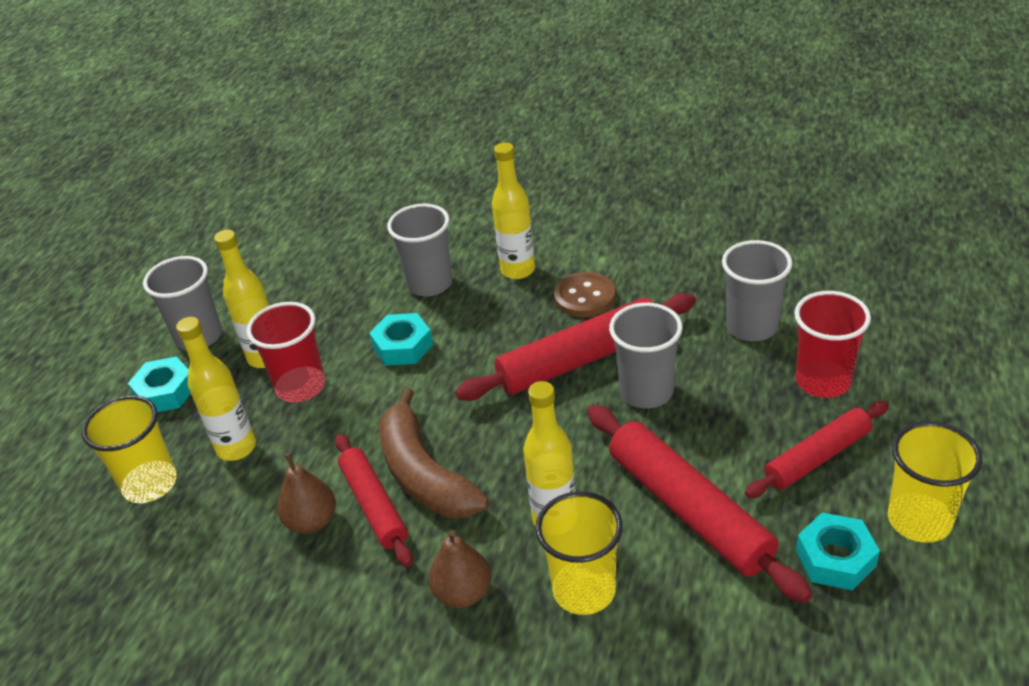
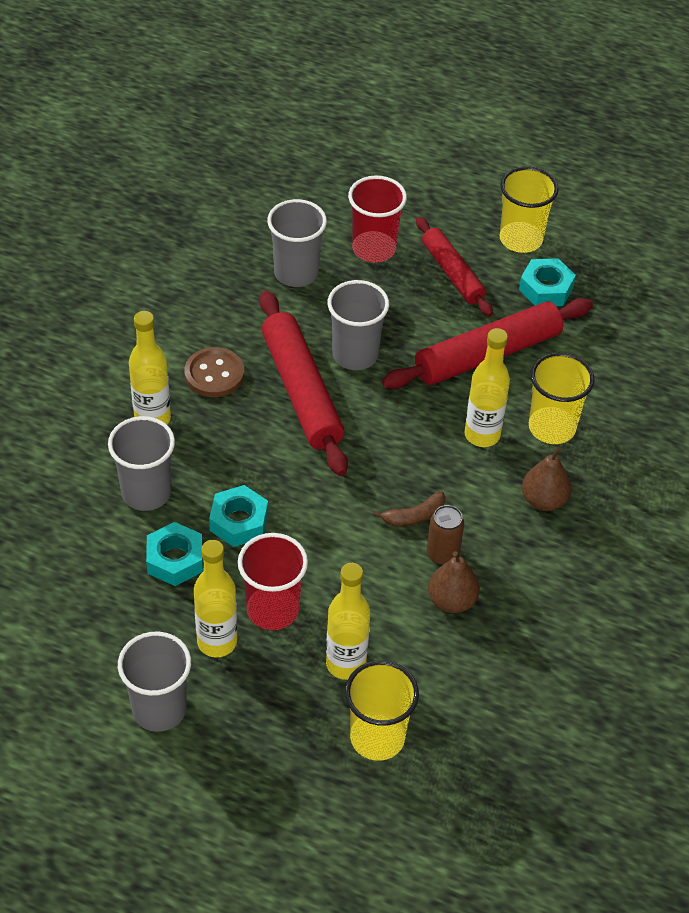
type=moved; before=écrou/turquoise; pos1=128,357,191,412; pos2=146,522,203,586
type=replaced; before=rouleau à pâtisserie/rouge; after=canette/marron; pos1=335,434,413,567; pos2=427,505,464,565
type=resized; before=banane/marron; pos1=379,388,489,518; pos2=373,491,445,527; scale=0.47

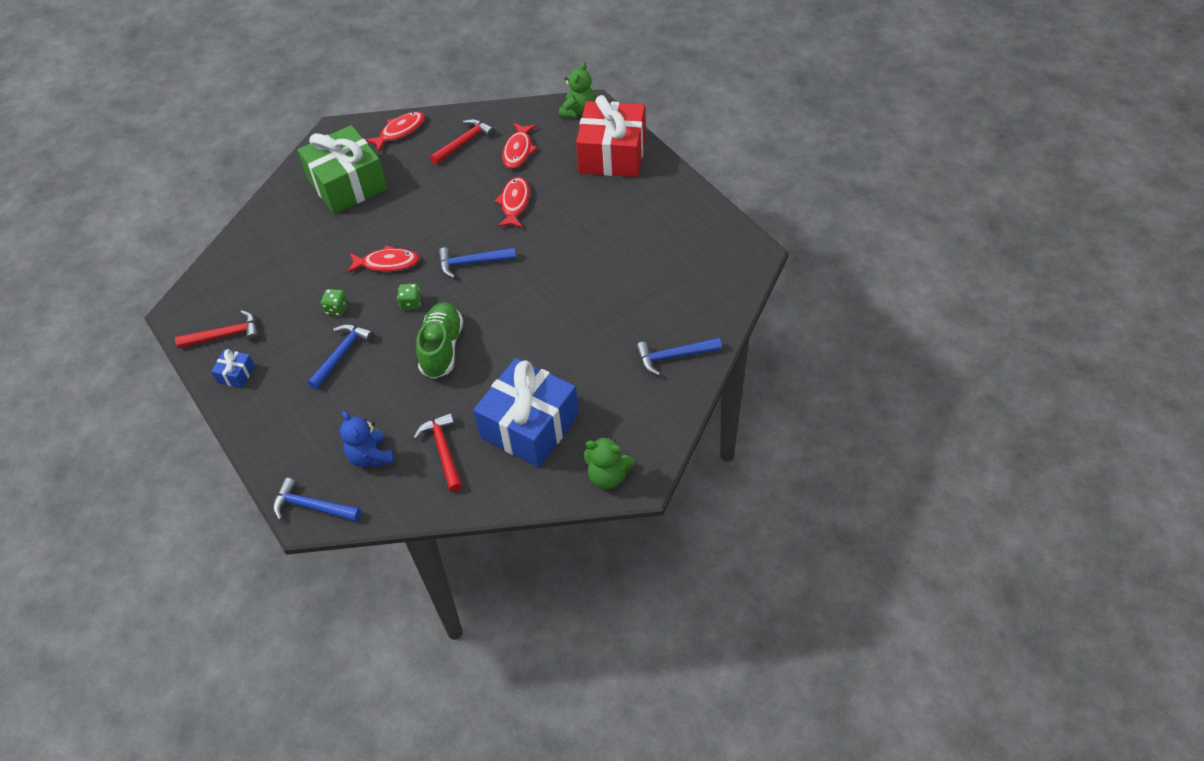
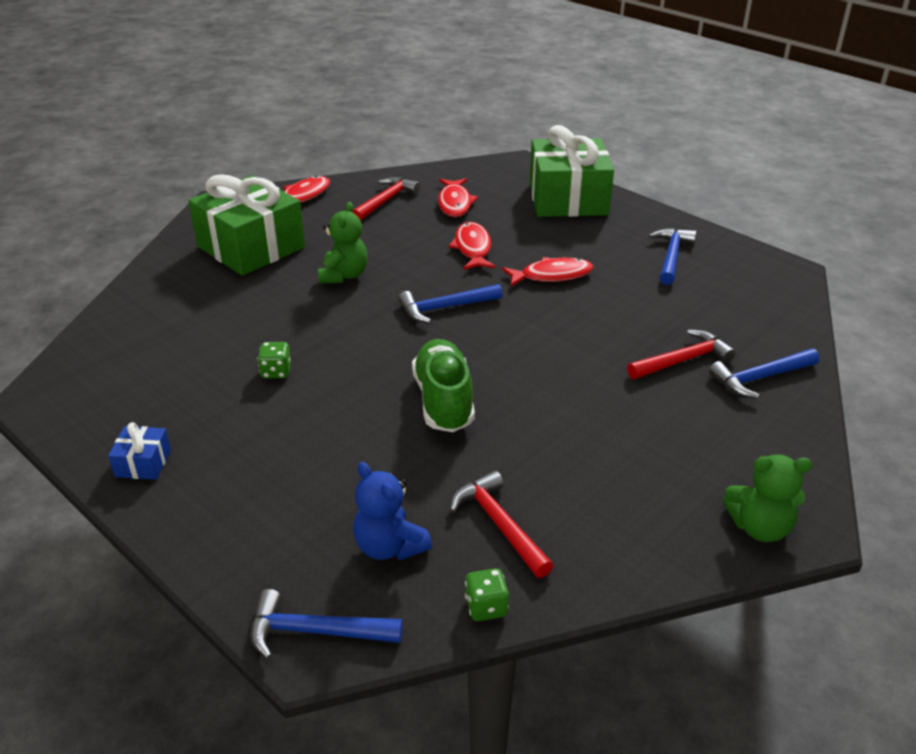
type=moved; before=marteau/rouge; pos1=175,310,259,349; pos2=627,330,736,379
type=moved; before=marteau/bleu; pos1=308,324,374,390; pos2=649,228,696,285
type=moved; before=poisson/rouge; pos1=347,245,420,273; pos2=502,257,593,286
type=moved; before=dé/vert; pos1=397,284,421,310; pos2=465,568,509,621
type=removed; before=cadeau/bleu; pos1=473,358,579,467
type=moved; before=ours en peluche/vert; pos1=559,62,595,118; pos2=318,202,368,284
type=recoloured; before=cadeau/rouge; after=cadeau/vert; pos1=576,95,646,177; pos2=529,125,614,217

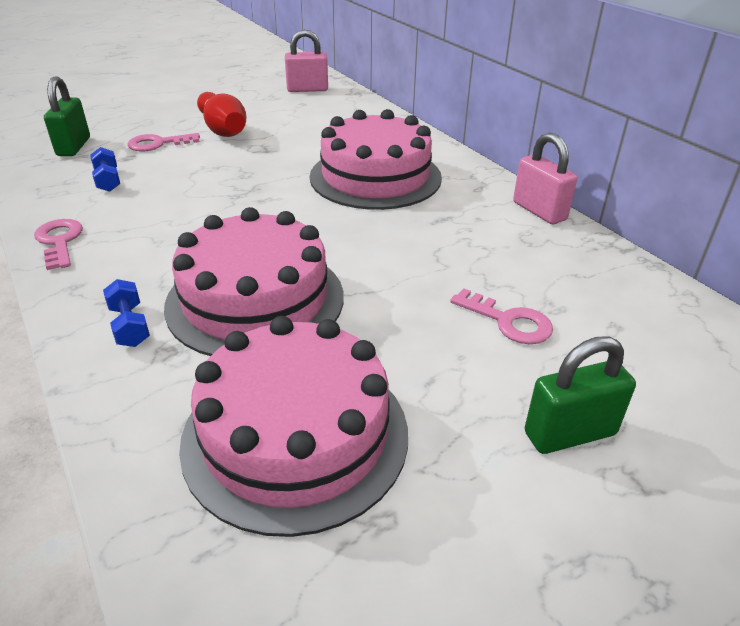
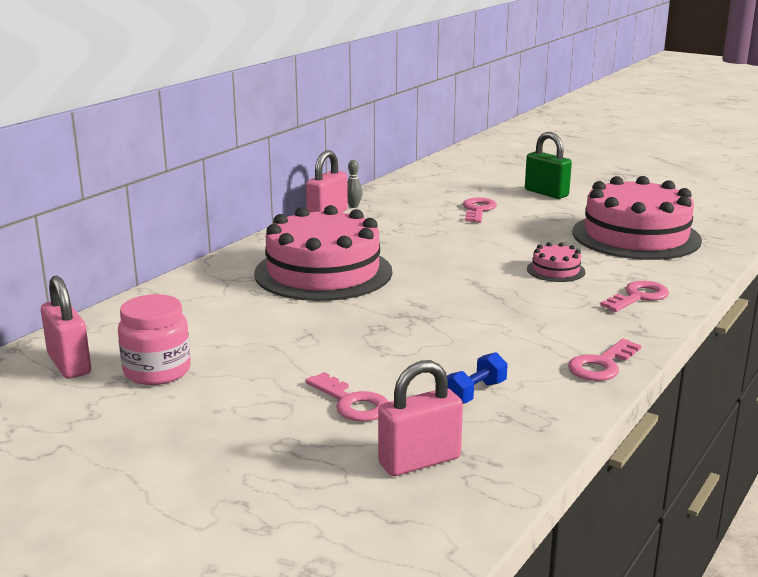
type=recoloured; before=cadenas/vert; after=cadenas/rose; pos1=44,76,90,156; pos2=378,360,463,476
type=replaced; before=haltère/bleu; after=clé/rose; pos1=103,279,150,347; pos2=600,281,669,312
type=resized; before=gâteau/rose; pos1=164,207,343,356; pos2=527,242,585,282; scale=0.42
type=removed; before=quille/rouge; pos1=197,92,247,137
type=added; after=bocal/rose; pos2=118,294,191,385
type=added; after=quille/gris; pos2=347,160,363,208

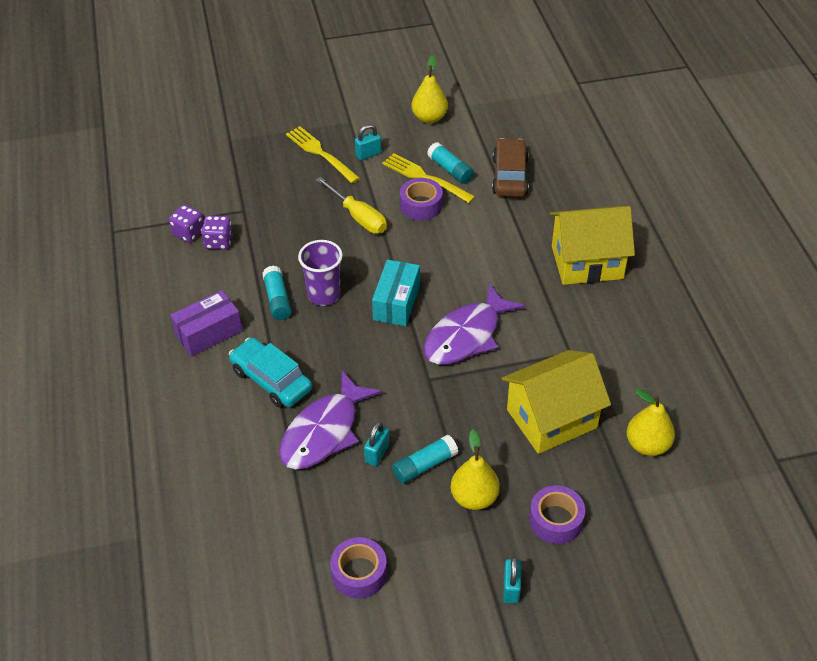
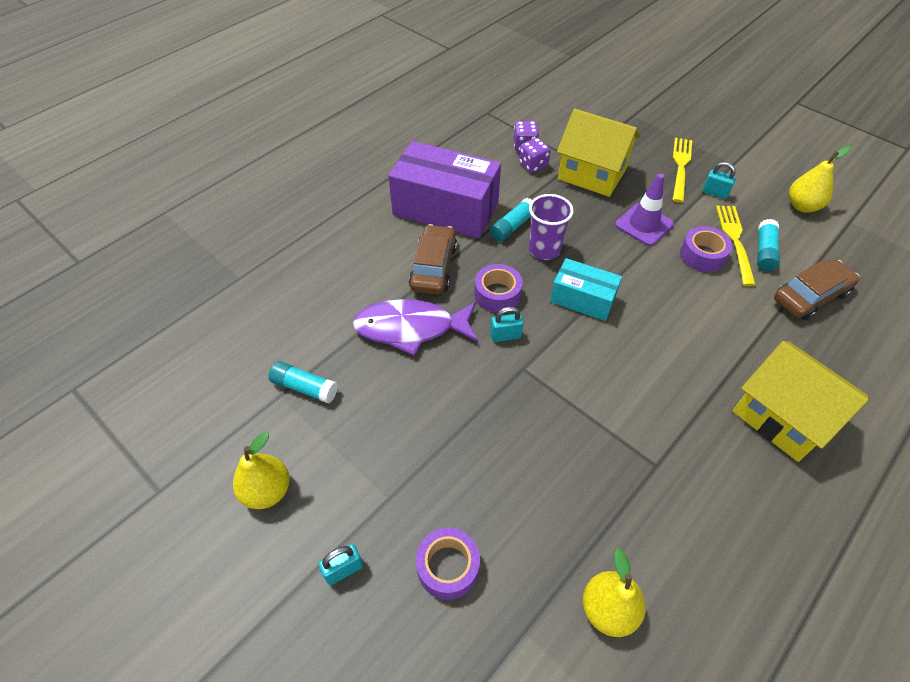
type=resized; before=boîte/violet; pos1=171,290,242,357; pos2=388,141,501,238; scale=1.8
type=recoloured; before=voiture/turquoise; after=voiture/marron; pos1=229,337,312,408; pos2=409,224,457,295
type=replaced; before=tournevis/jaune; after=cône de chantier/violet; pos1=316,177,387,234; pos2=615,173,674,246
type=moved; before=ruban adhésif/violet; pos1=330,537,387,599; pos2=474,264,523,313
type=moved; before=cadenas/turquoise; pos1=364,422,390,466; pos2=490,307,524,342
type=turned; before=boîte/turquoise; pos1=372,260,420,326; pos2=550,258,622,321; turn=45
type=moved; before=bâton de colle/turquoise; pos1=392,435,458,484; pos2=268,361,338,403
type=removed; before=poisson/violet; pos1=423,283,525,365
type=moved; before=poire/jaune; pos1=451,429,500,510; pos2=233,432,290,509
type=moved; before=maison/jaune; pos1=502,350,611,454; pos2=557,109,640,197

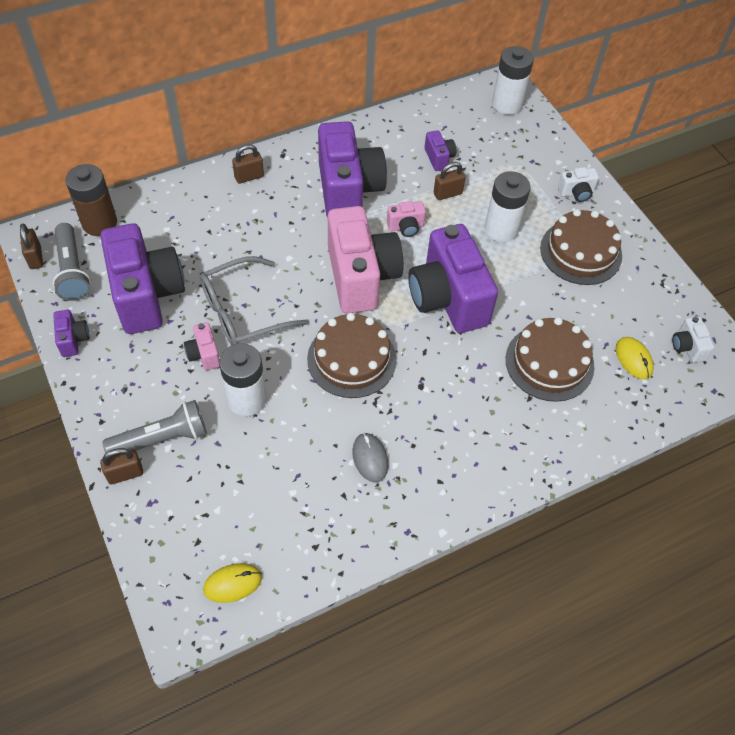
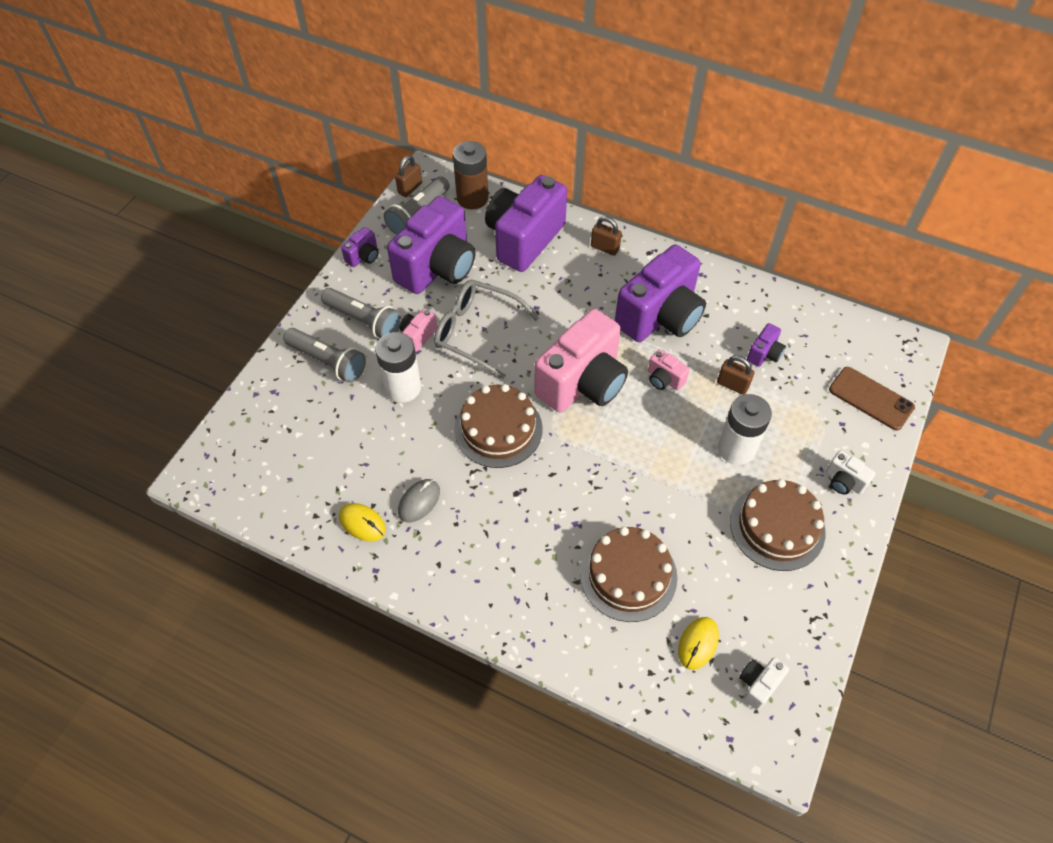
type=removed; before=cadenas/marron; pos1=100,448,143,485
type=moved; before=souris/jaune; pos1=203,563,262,603; pos2=339,503,386,541
type=moved; before=appareil photo/violet; pos1=408,224,498,333; pos2=485,175,567,272
type=removed; before=pile/blanc; pos1=492,46,534,115
type=added; after=lampe de poche/gris; pos2=321,288,401,339
type=added; after=téléphone/marron; pos2=829,367,915,431

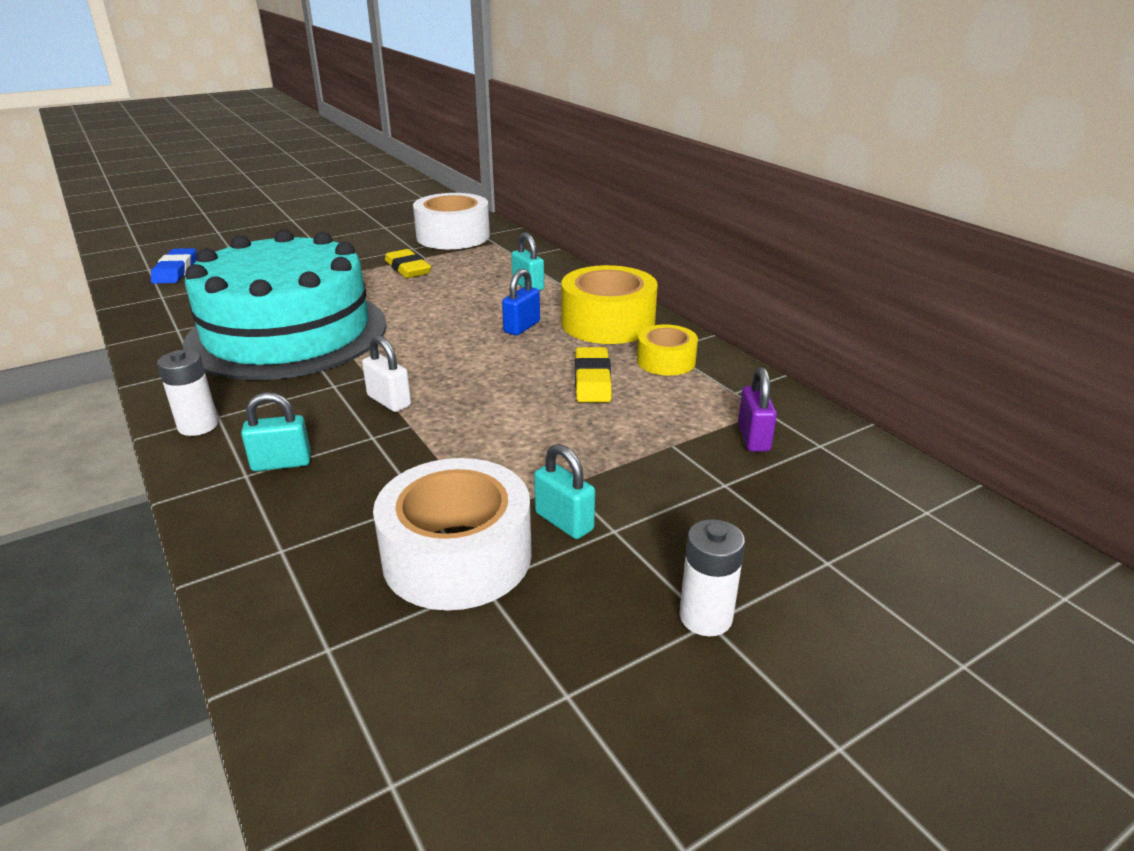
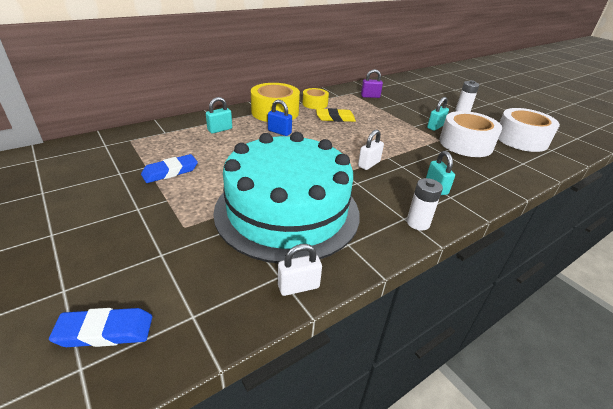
type=recoloured; before=gomme/jaune; after=gomme/bleu; pos1=385,249,431,278; pos2=141,154,198,183
type=moved; before=ruban adhésif/blanc; pos1=413,193,490,249; pos2=498,108,560,152
type=added; after=cadenas/blanc; pos2=278,244,322,296

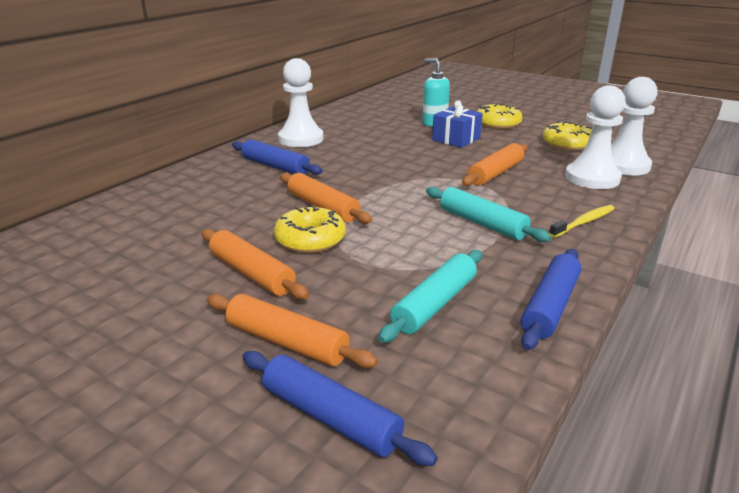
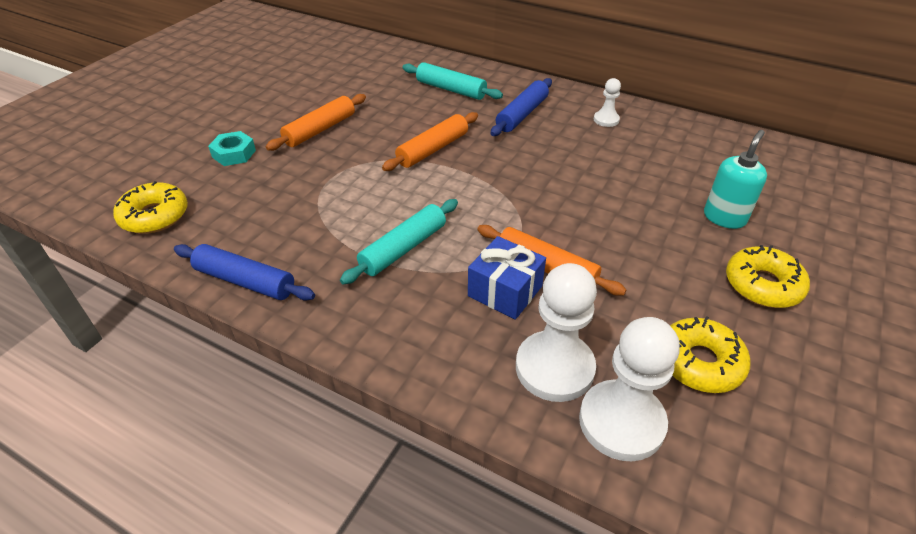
type=replaced; before=rouleau à pâtisserie/orange; after=écrou/turquoise; pos1=207,294,378,368; pos2=208,131,256,166
type=removed; before=rouleau à pâtisserie/bleu; pos1=242,351,438,466
type=moved; before=beignet/jaune; pos1=274,205,346,253; pos2=113,181,188,234
type=resized; before=pion/blanc; pos1=278,58,324,147; pos2=594,78,621,127; scale=0.5
type=moved; before=rouleau à pâtisserie/turquoise; pos1=378,250,482,343; pos2=402,62,503,100
type=moved; before=cadeau/bleu; pos1=432,100,483,148; pos2=468,236,546,320
type=removed; before=brosse à dents/jaune; pos1=549,205,615,238

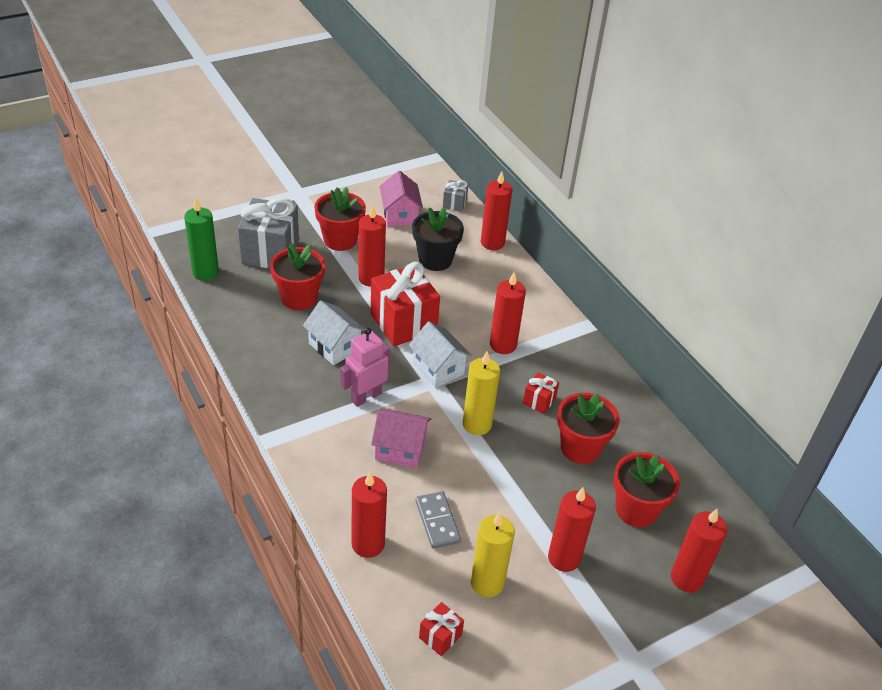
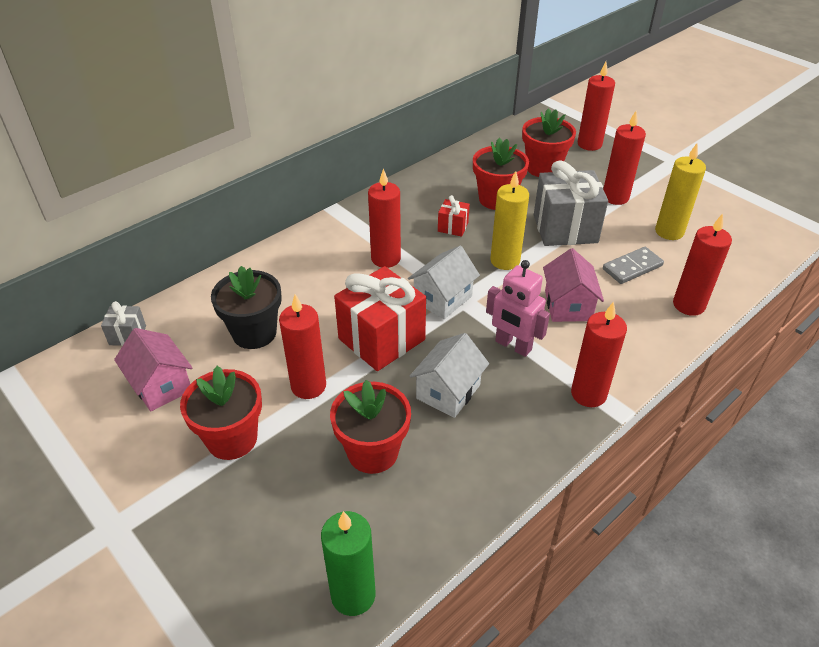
type=moved; before=cadeau/gris; pos1=238,197,299,268; pos2=534,160,608,246
type=turned; before=maison/rose; pos1=380,171,423,226; pos2=114,328,192,412; turn=75
type=removed; before=cadeau/rouge; pos1=419,602,464,656
type=moved; before=bougie/rouge; pos1=481,171,512,250; pos2=571,302,627,407

